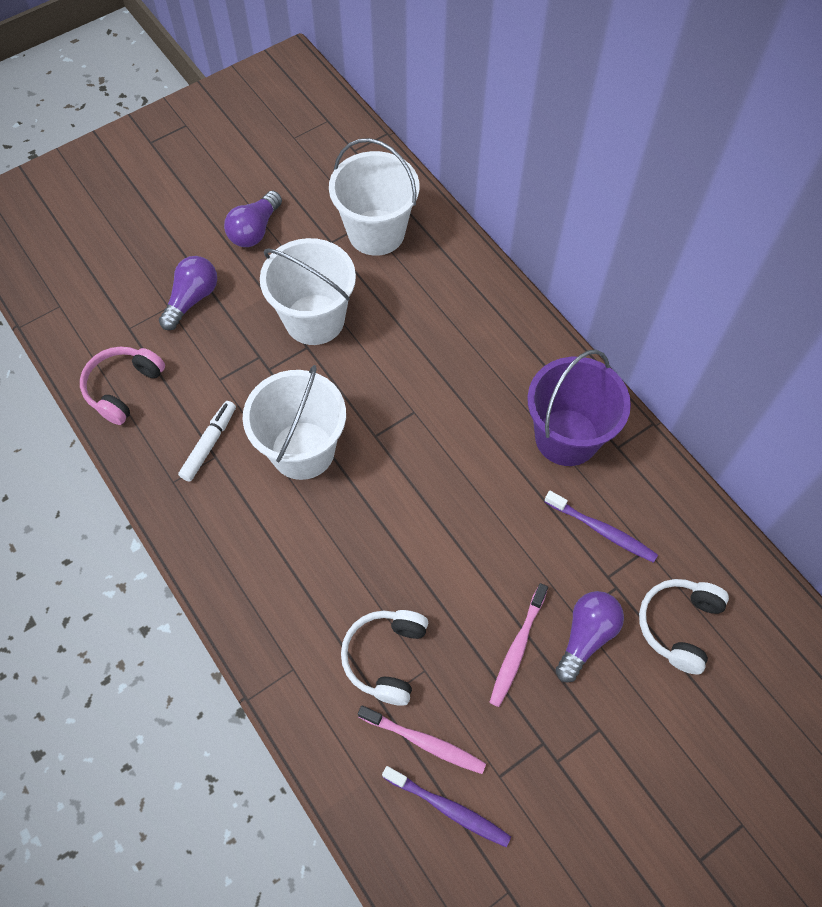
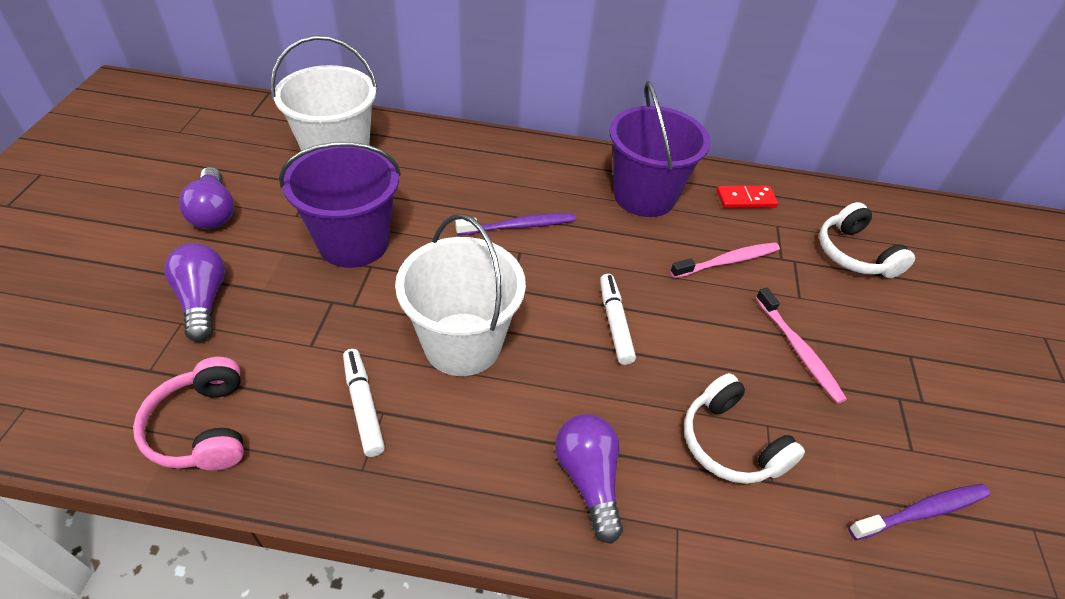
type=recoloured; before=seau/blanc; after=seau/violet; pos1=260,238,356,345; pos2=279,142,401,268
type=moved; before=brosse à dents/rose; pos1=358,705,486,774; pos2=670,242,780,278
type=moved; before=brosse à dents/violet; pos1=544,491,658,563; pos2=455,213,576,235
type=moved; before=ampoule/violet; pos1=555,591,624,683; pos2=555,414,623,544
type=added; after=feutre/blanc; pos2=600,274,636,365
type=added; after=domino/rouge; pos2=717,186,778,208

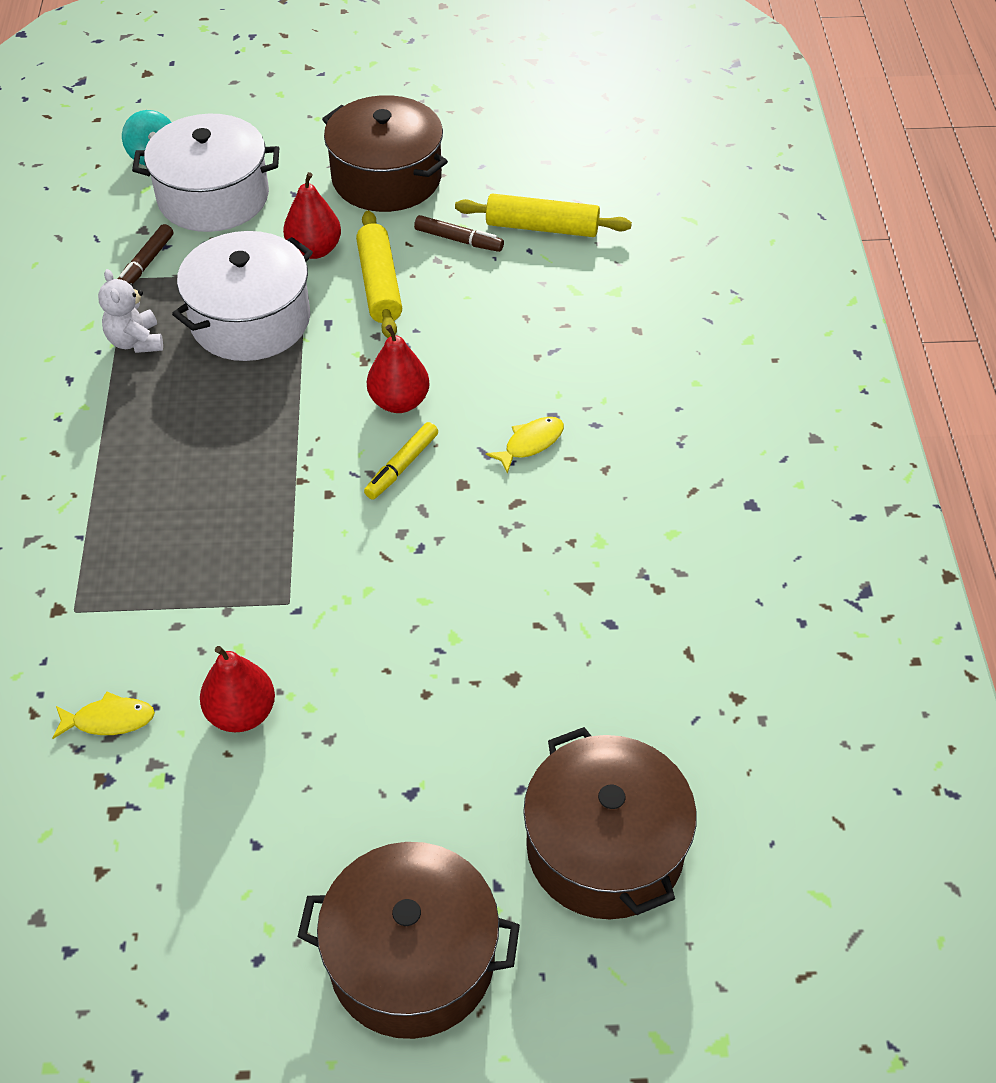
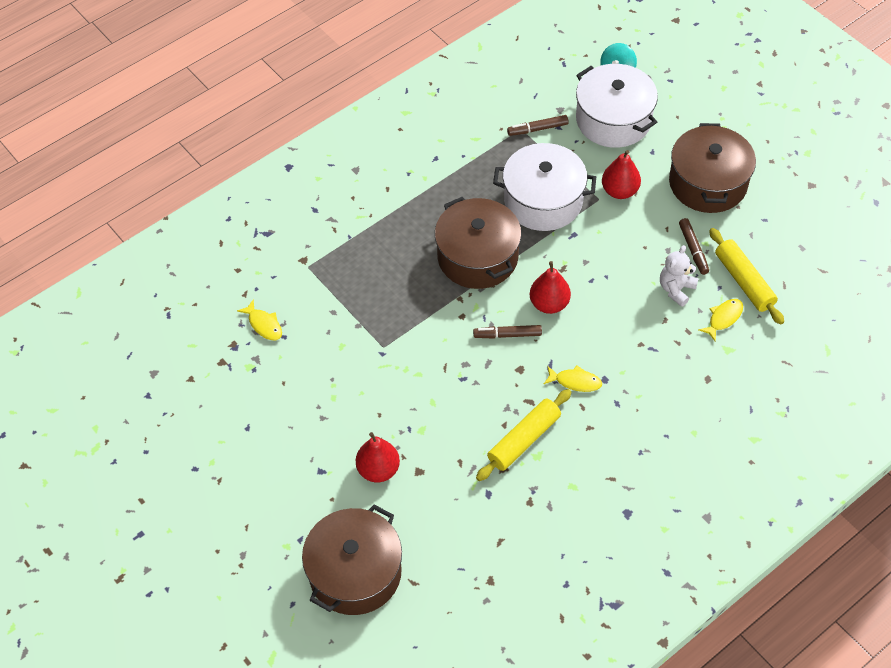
type=moved; before=ours en peluche/blanc; pos1=98,269,163,353; pos2=660,245,699,307
type=moved; before=poire/rouge; pos1=200,646,275,732; pos2=356,432,400,482
type=moved; before=marmite/marron; pos1=297,842,520,1039; pos2=435,197,522,289
type=moved; before=rouleau à pâtisserie/jaune; pos1=356,211,402,338; pos2=476,389,571,481
type=recoloured; before=feutre/jaune; after=feutre/marron; pos1=364,422,438,499; pos2=473,325,542,339
type=added; after=poisson/jaune; pos2=698,299,743,342

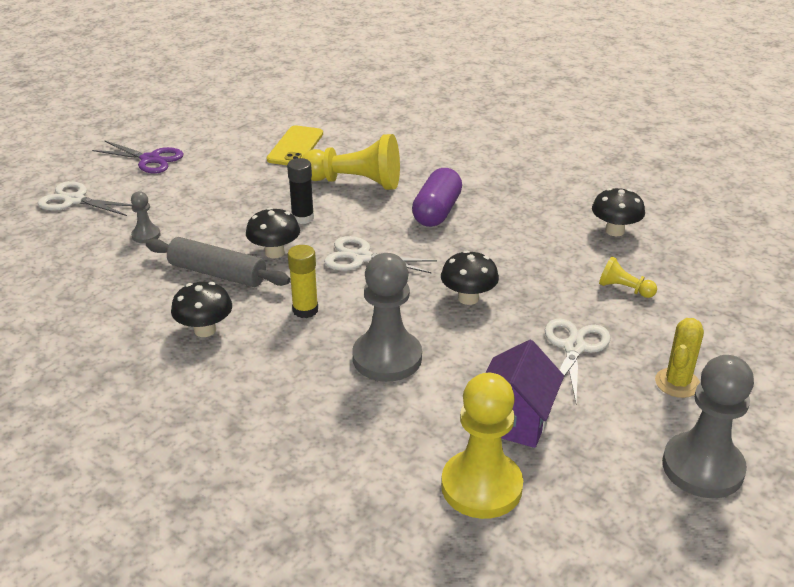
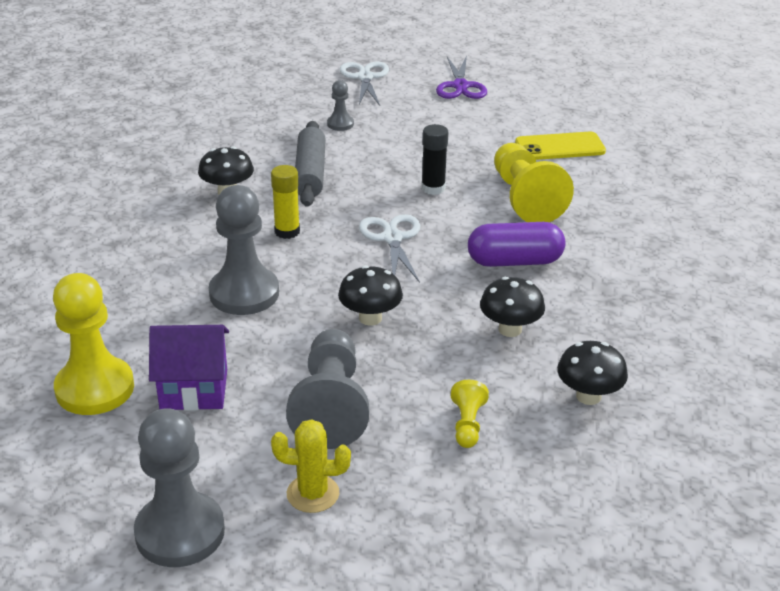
type=moved; before=champignon/noir; pos1=246,207,300,258; pos2=480,276,545,337
type=replaced; before=ciseaux/blanc; after=pion/gris; pos1=545,318,611,402; pos2=286,329,369,449

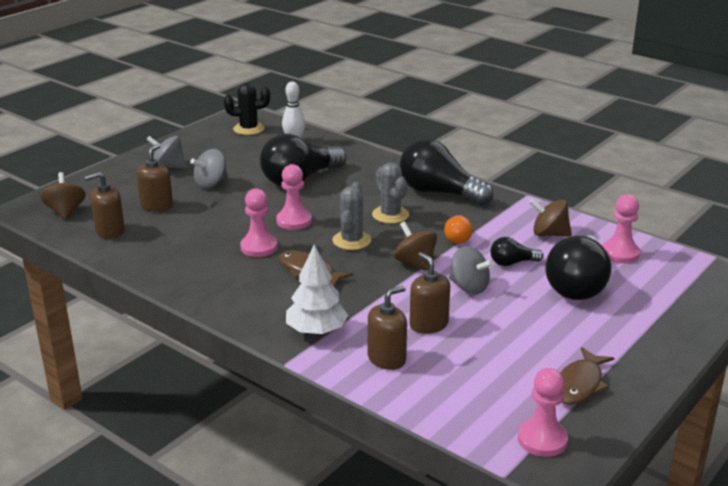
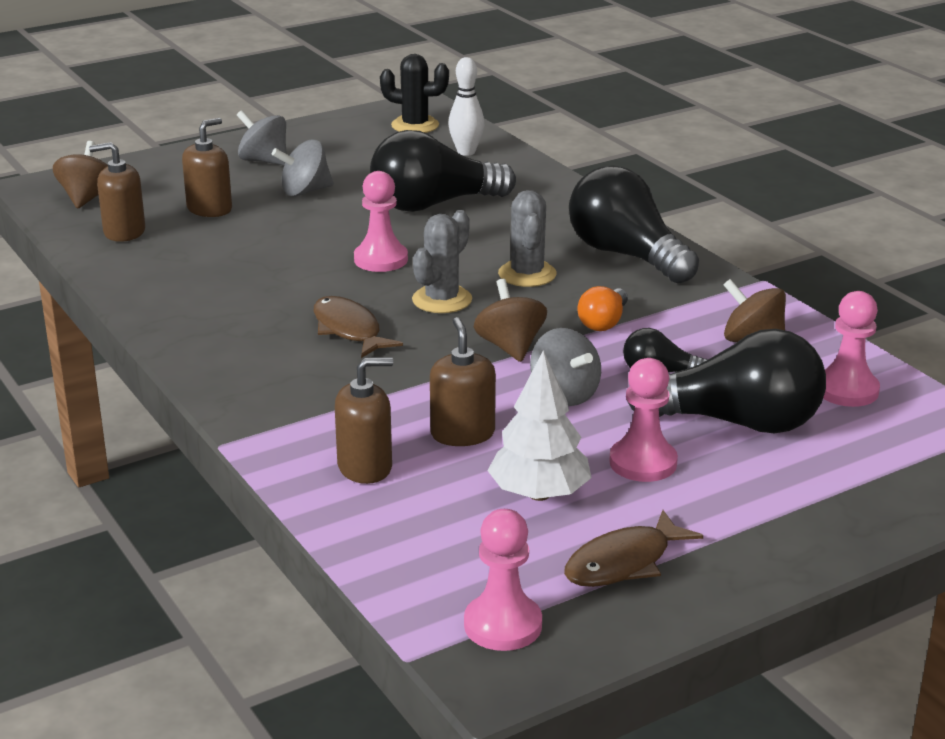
type=moved; before=pion/rose; pos1=240,189,278,257; pos2=609,358,678,482
type=moved; before=arbre/blanc; pos1=286,245,348,335; pos2=487,350,592,501
type=turned; before=ampoule/noir; pos1=545,235,611,300; pos2=627,329,826,433; turn=-120

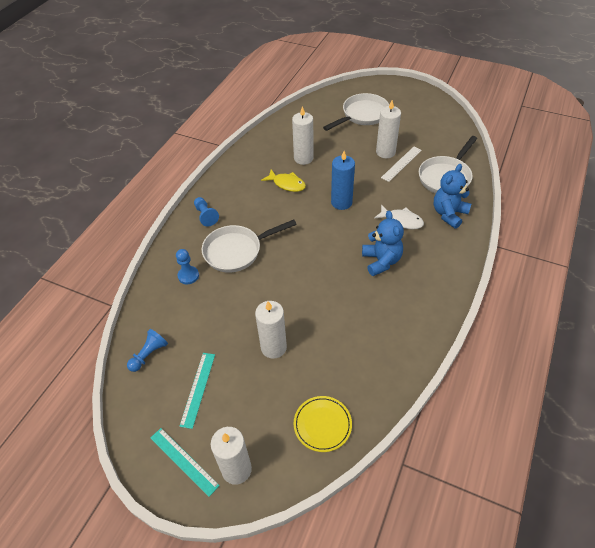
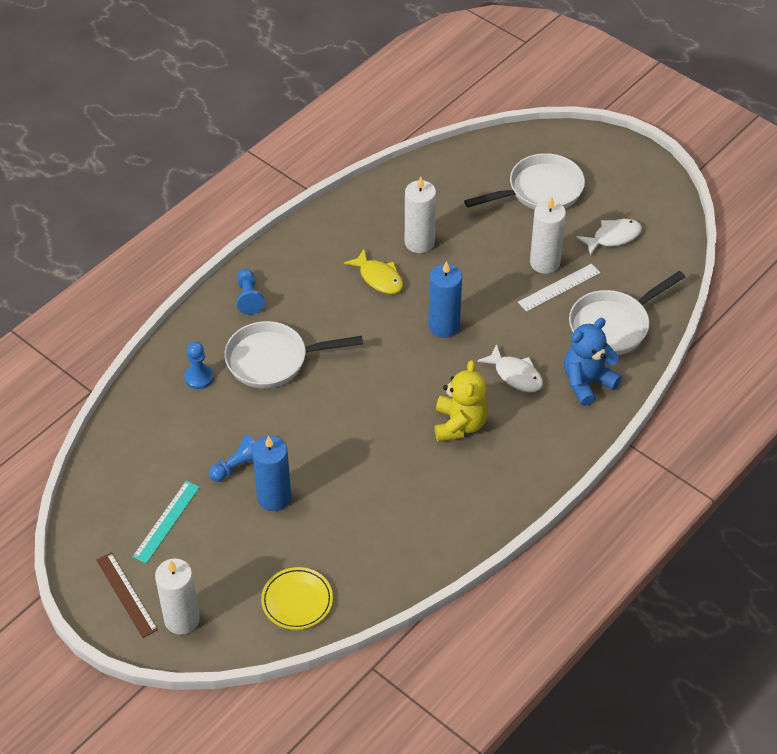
type=moved; before=pion/bleu; pos1=127,329,168,372; pos2=209,434,256,482
type=recoloured; before=règle/turquoise; after=règle/marron; pos1=151,428,220,497; pos2=96,553,158,638
type=recoloured; before=bougie/blanc; after=bougie/bleu; pos1=255,301,287,359; pos2=252,436,291,511
type=recoloured; before=ours en peluche/bleu; after=ours en peluche/jaune; pos1=362,211,404,276; pos2=435,360,489,442
type=added; after=poisson/blanc; pos2=577,219,642,256

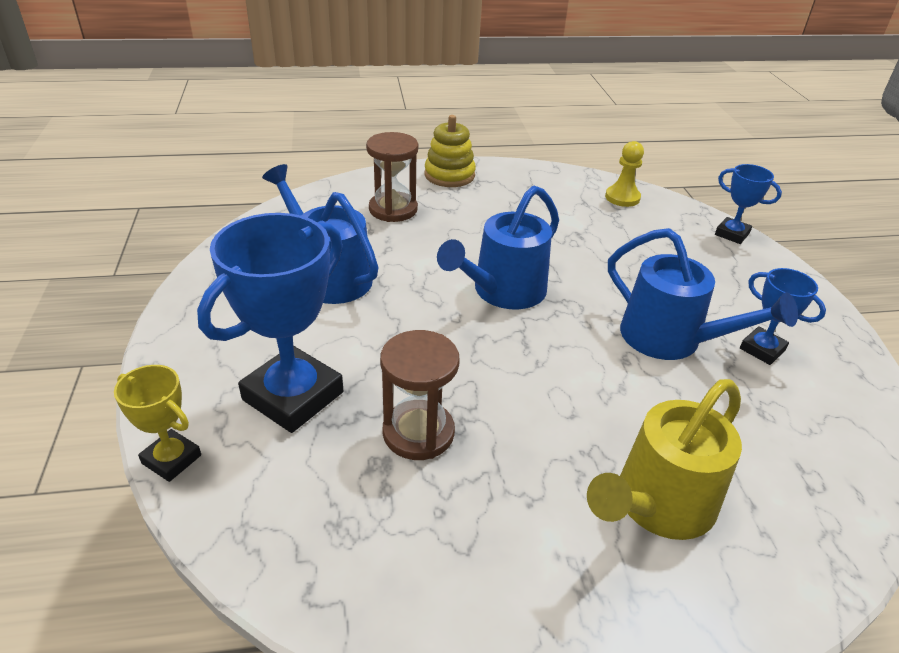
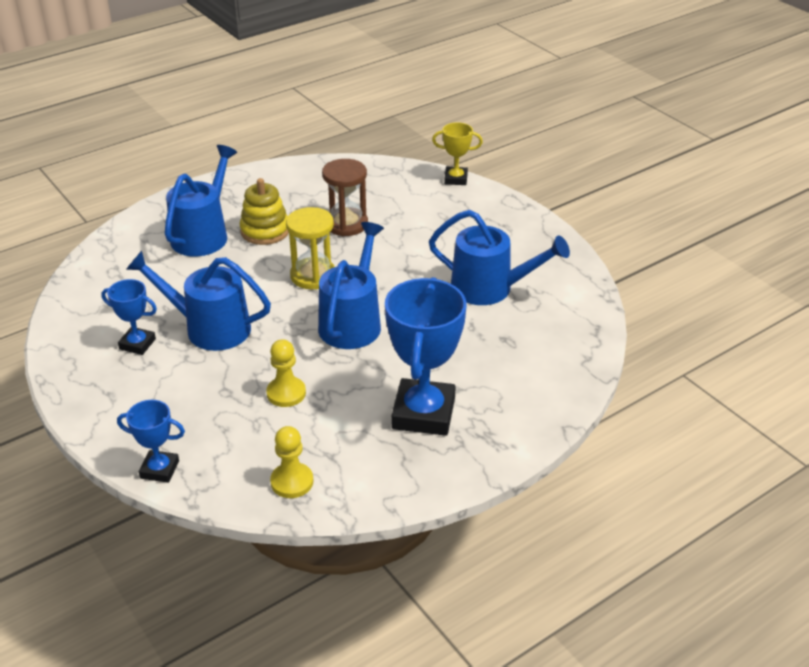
type=moved; before=trophée/bleu; pos1=197,213,343,433; pos2=385,277,467,436
type=removed; before=sablier/marron; pos1=366,132,418,222
type=moved; before=jouet à empiler/jaune; pos1=425,115,476,187; pos2=240,178,289,245
type=recoloured; before=arrosoir/jaune; after=arrosoir/bleu; pos1=587,379,742,540; pos2=165,145,237,256
type=added; after=pion/jaune; pos2=266,339,306,407
type=added; after=sablier/jaune; pos2=286,207,335,290

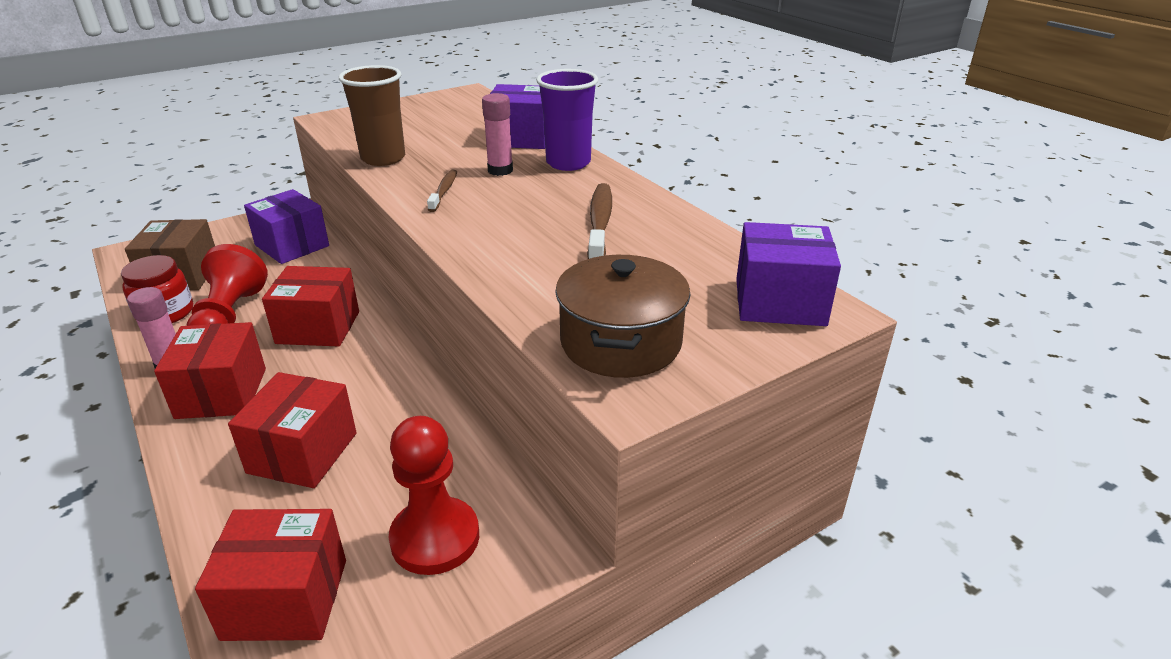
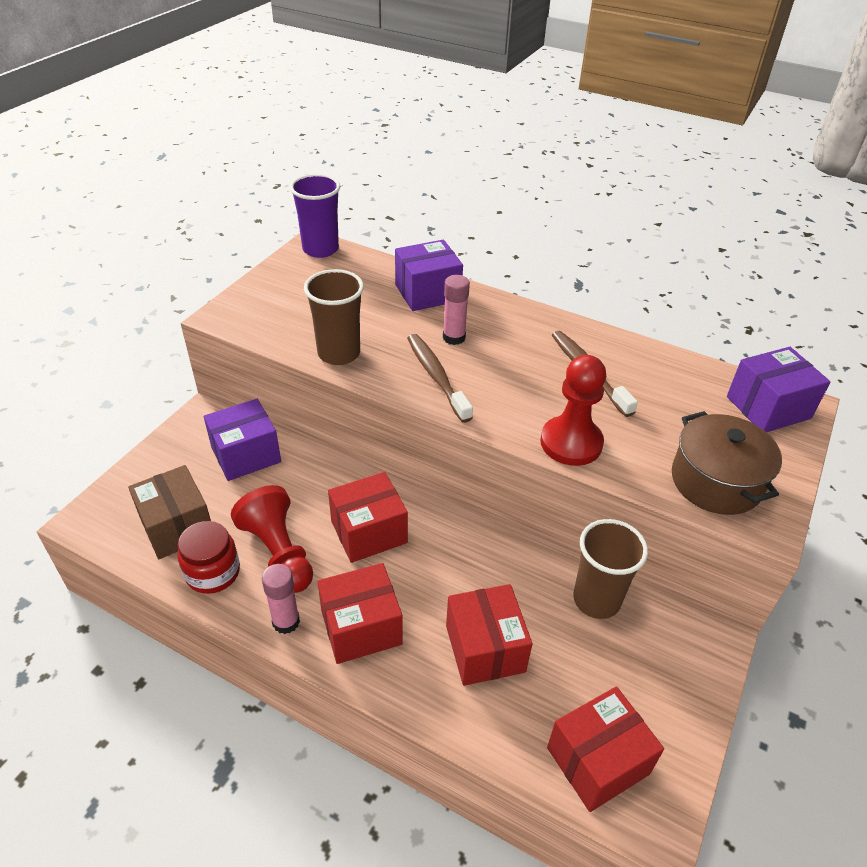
type=turned; before=boîte/rouge; pos1=154,322,266,419; pos2=317,563,403,664; turn=-75
type=turned; before=boîte/violet; pos1=244,189,329,264; pos2=204,399,281,481; turn=-45
type=moved; before=pion/rouge; pos1=388,416,479,575; pos2=540,355,606,466
type=resized; before=brosse à dents/marron; pos1=427,170,457,212; pos2=407,334,473,423; scale=1.65
type=moved; before=gobelet/violet; pos1=536,69,598,171; pos2=290,174,340,258
type=added; after=gobelet/marron; pos2=573,519,648,619

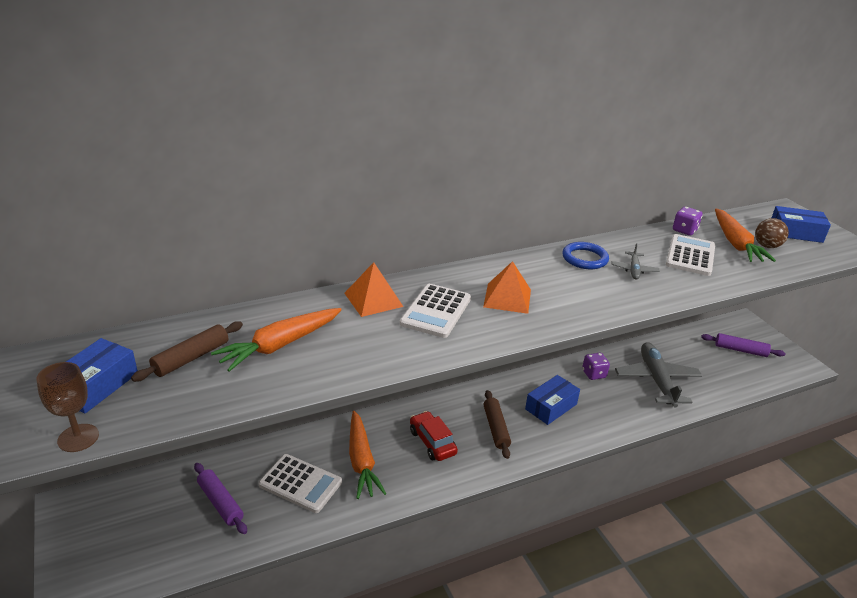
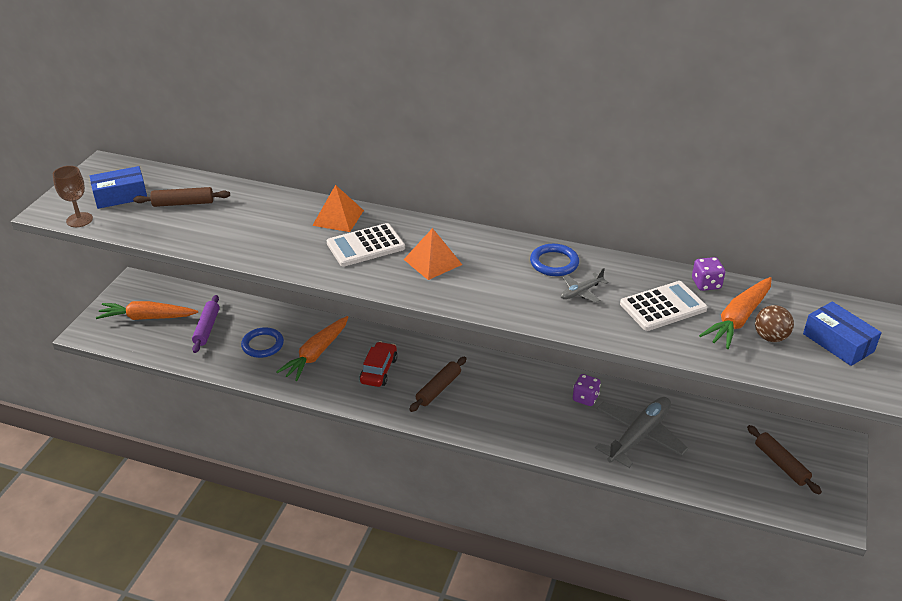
type=moved; before=carotte/orange; pos1=211,308,342,372; pos2=96,301,198,320
type=replaced; before=calculatrice/blanc; after=anneau/bleu; pos1=259,454,342,513; pos2=241,327,284,358
type=removed; before=boîte/bleu; pos1=525,375,580,425
type=recoloured; before=rouleau à pâtisserie/violet; after=rouleau à pâtisserie/marron; pos1=701,333,785,357; pos2=747,425,822,494

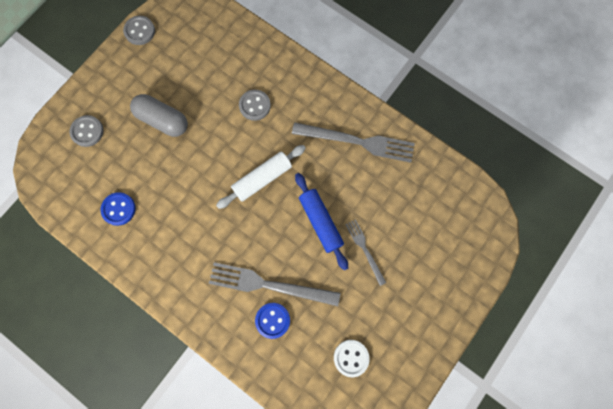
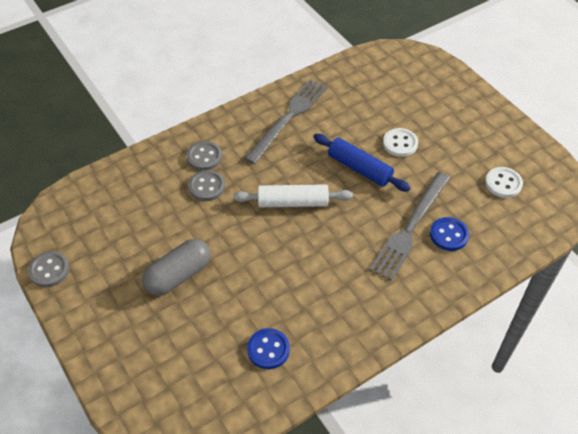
type=moved; before=bouton/gris; pos1=69,115,104,147; pos2=187,141,222,171
type=turned; before=rouleau à pâtisserie/blanc; pos1=216,145,306,209; pos2=233,184,353,207; turn=-75
type=turned; before=rouleau à pâtisserie/bleu; pos1=295,173,348,270; pos2=313,134,410,192; turn=45
type=replaced; before=fourchette/gris; after=bouton/blanc; pos1=345,219,386,286; pos2=383,128,418,157

